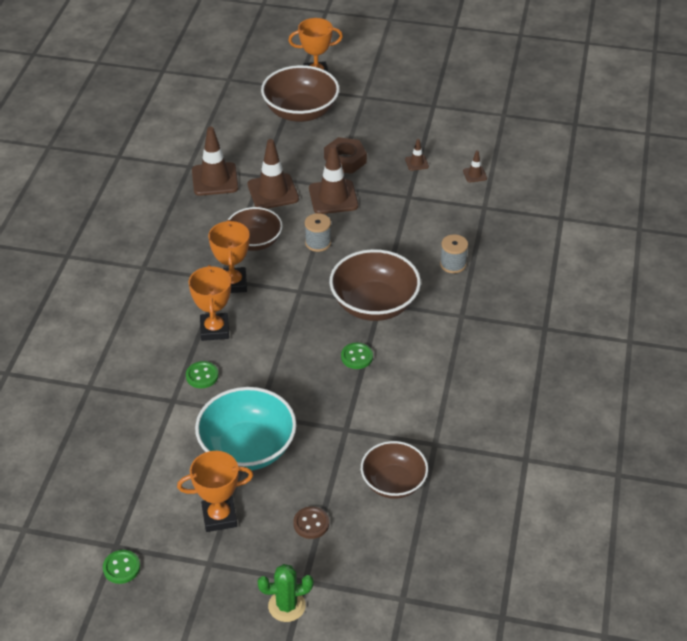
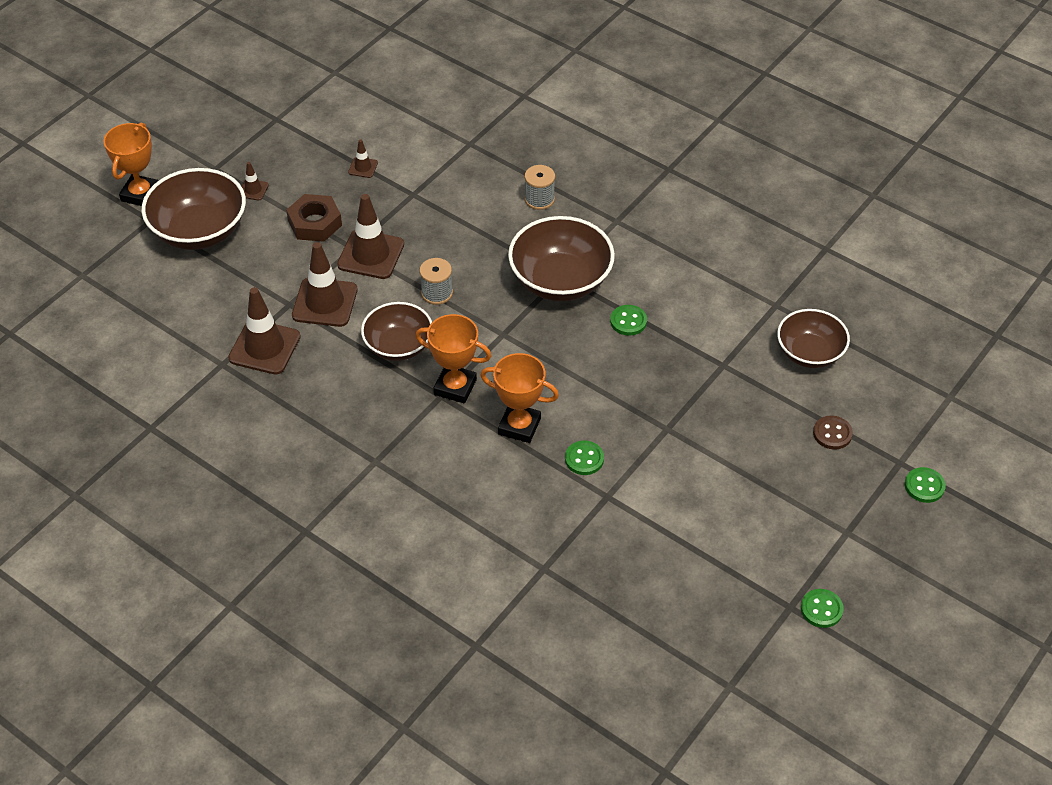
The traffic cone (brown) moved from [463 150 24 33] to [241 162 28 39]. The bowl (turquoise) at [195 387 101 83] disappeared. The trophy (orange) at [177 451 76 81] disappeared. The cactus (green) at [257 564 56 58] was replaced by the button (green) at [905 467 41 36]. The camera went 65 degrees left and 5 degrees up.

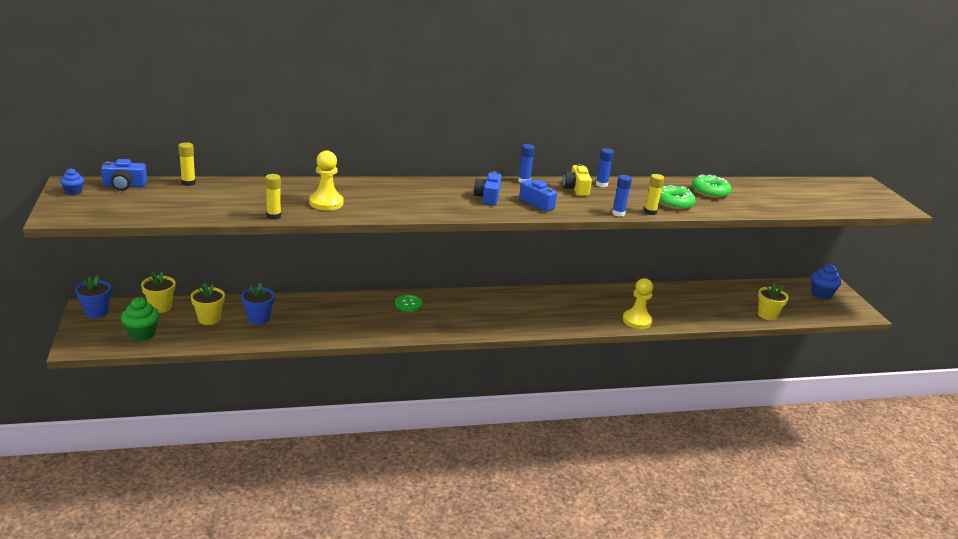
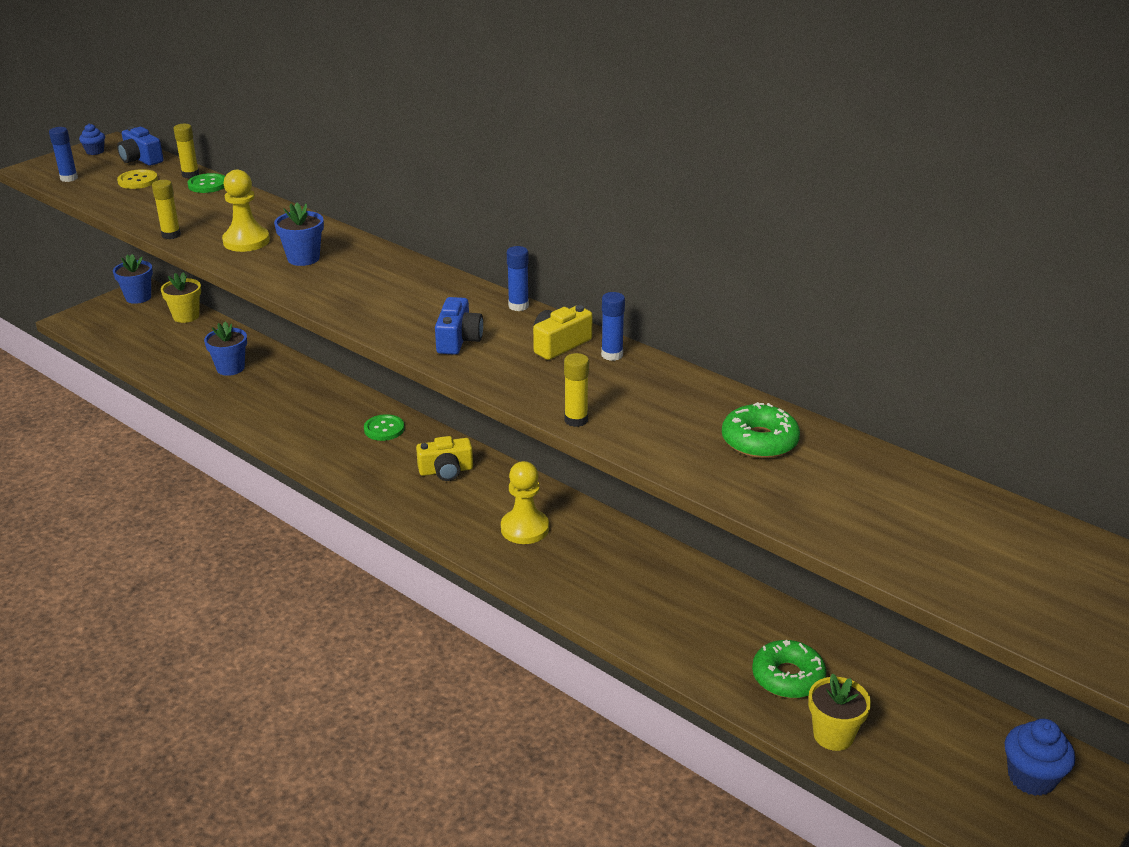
The camera (blue) at [474 172 28 33] disappeared. The glue stick (blue) moved from [612 175 20 42] to [49 127 29 55]. The donut (green) moved from [659 185 37 25] to [752 640 74 58]. The pawn (yellow) moved from [623 278 30 51] to [501 461 48 83]. The flower pot (yellow) at [191 283 34 42] disappeared. The cupcake (green) at [121 298 39 43] disappeared. The button (yellow) at [117 169 41 20] appeared. The button (green) at [187 173 38 20] appeared. The flower pot (blue) at [274 203 50 63] appeared. The camera (yellow) at [416 436 57 45] appeared. The camera went 55 degrees right and 5 degrees up.

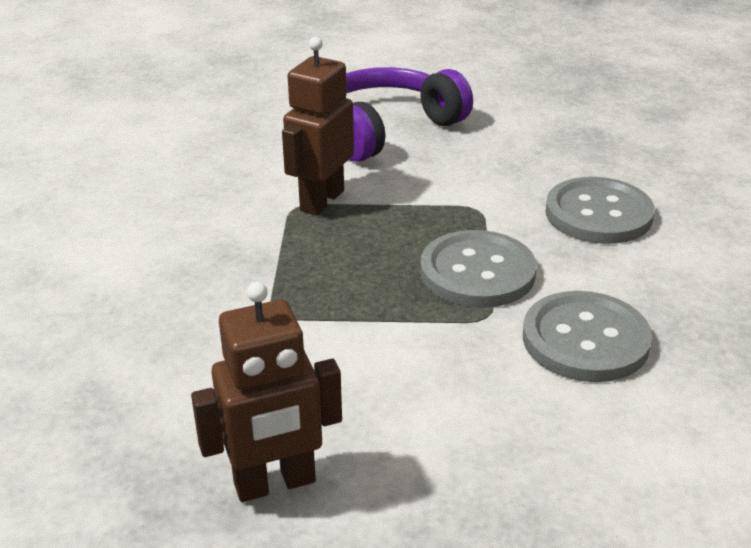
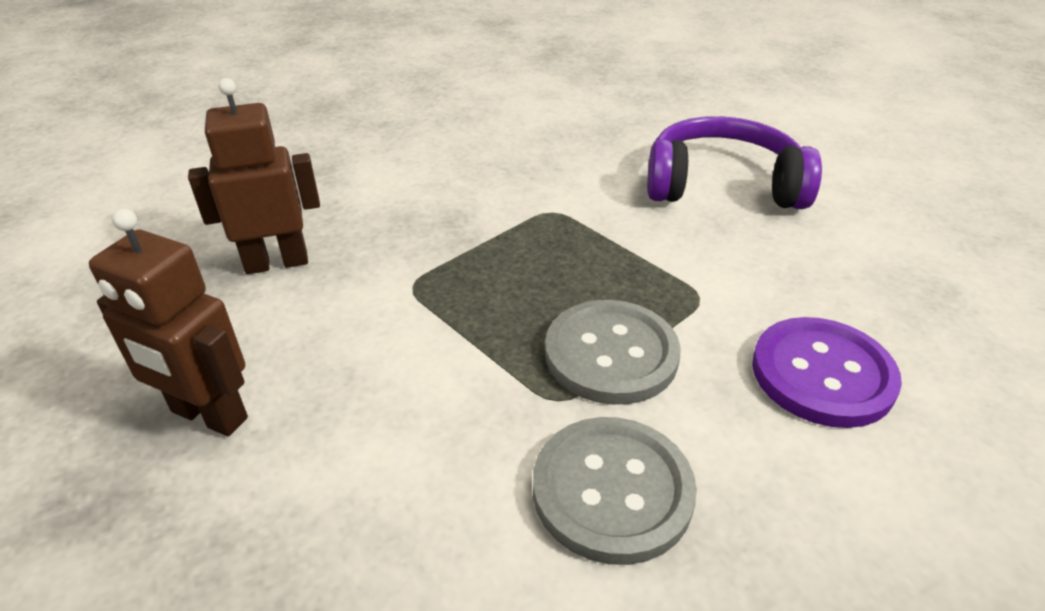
The robot (brown) moved from [282 37 72 178] to [188 78 132 196]. The button (grey) at [546 177 109 67] became the button (purple) at [752 317 150 111]. The camera went 45 degrees right and 5 degrees up.

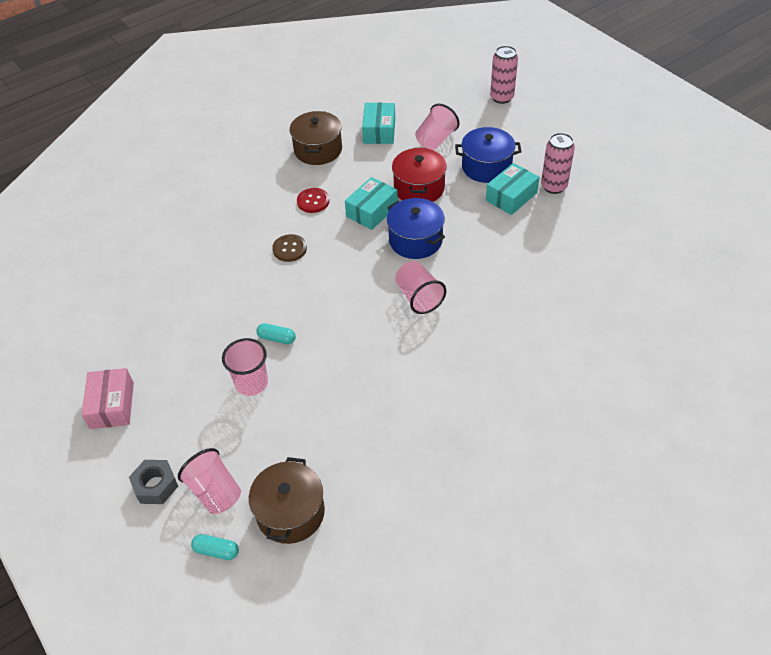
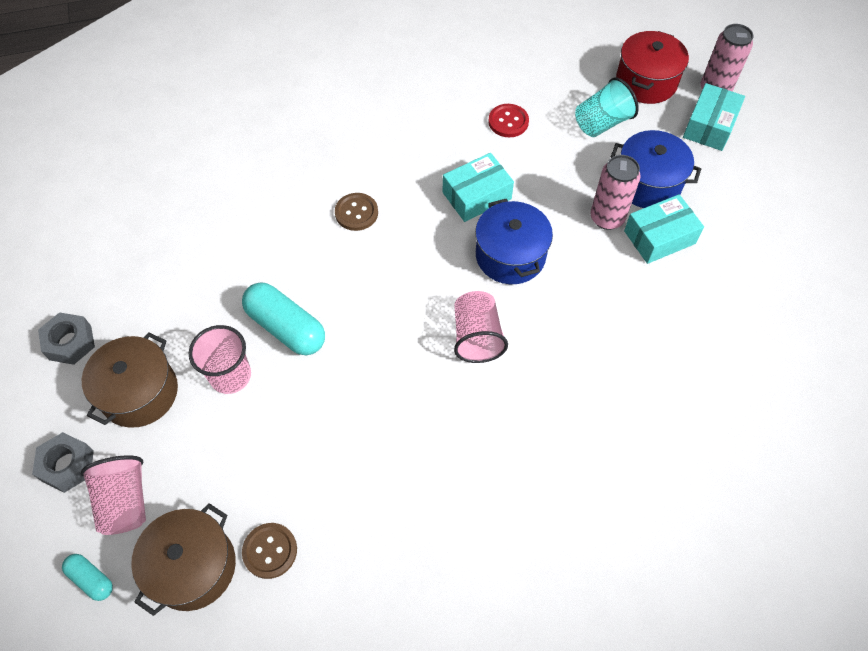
The box (turquoise) moved from [362 103 33 41] to [683 83 62 68]. The cup (pink) at [415 104 44 46] became the cup (turquoise) at [575 77 64 60]. The pot (brown) moved from [290 111 52 54] to [82 333 96 95]. The can (pink) moved from [541 133 34 61] to [591 155 50 75]. The pot (red) moved from [392 148 55 54] to [616 31 73 73]. The button (red) moved from [297 188 32 25] to [488 104 41 33]. The capsule (turquoise) at [256 323 40 21] changed to 1.92 times the size. The box (pink) at [81 368 53 61] was replaced by the nut (grey) at [38 312 57 53]. The button (brown) at [242 523 55 56] appeared. The camera went 20 degrees right and 10 degrees up.

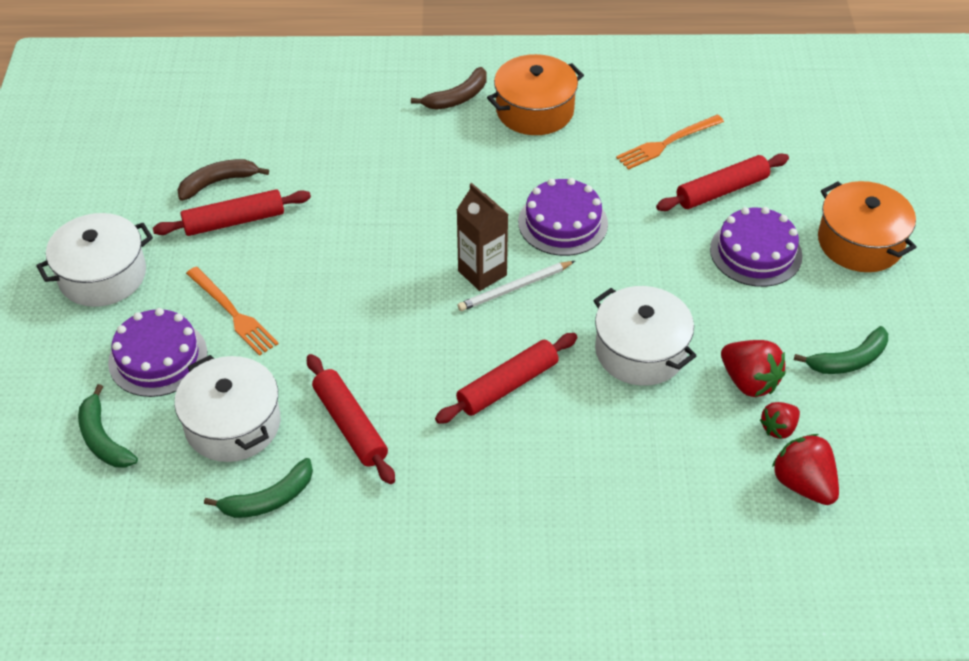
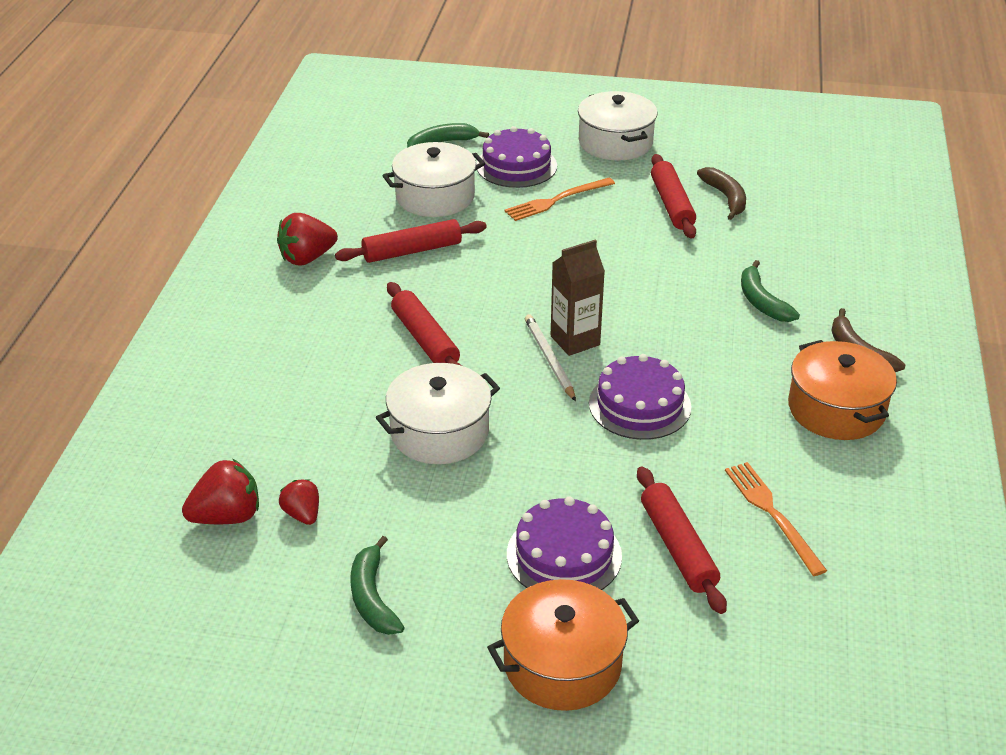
The strawberry (red) moved from [721 340 65 57] to [277 213 61 53]. The banana (green) moved from [204 458 109 60] to [741 260 59 62]. The camera went 100 degrees right and 10 degrees down.

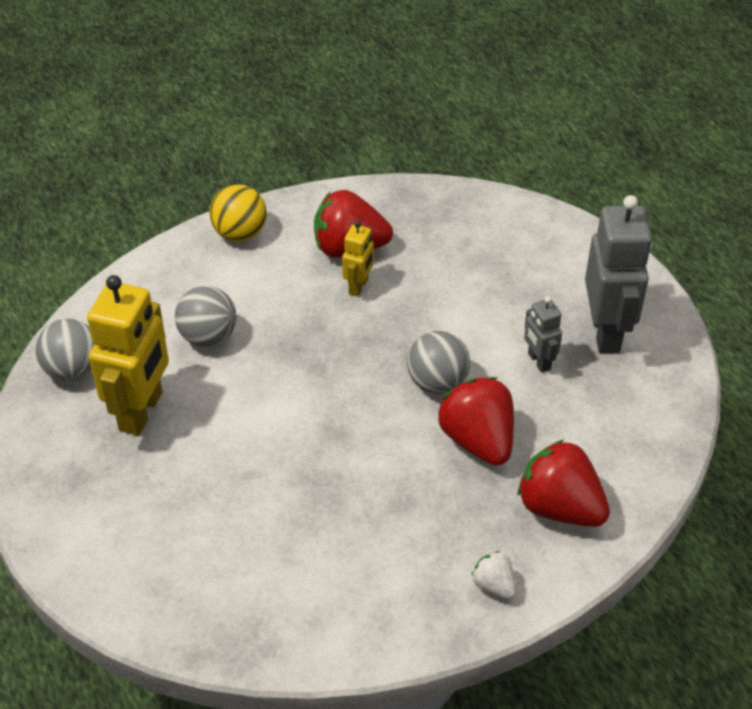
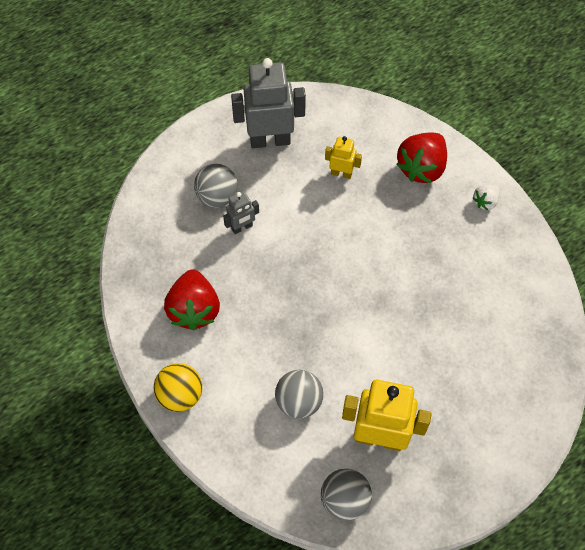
The robot (yellow) moved from [342 221 32 76] to [325 136 37 43]. The robot (grey) moved from [524 296 38 77] to [223 191 36 43]. The ball (grey) moved from [407 331 63 63] to [194 164 44 44]. The strawberry (red) at [438 377 76 89] disappeared. The camera went 95 degrees left and 15 degrees up.

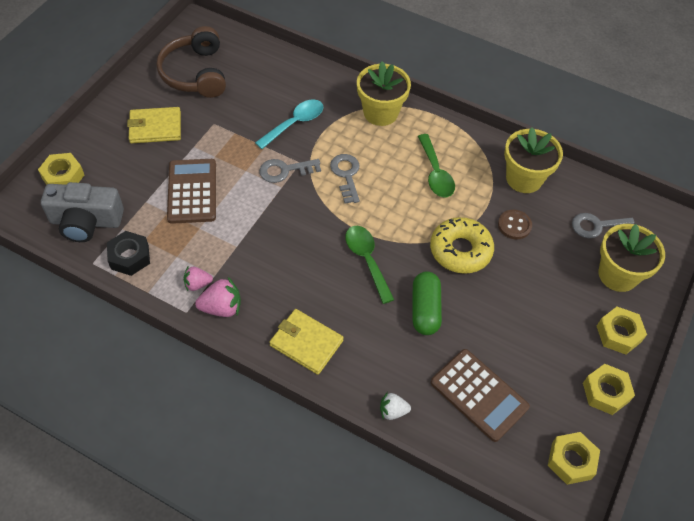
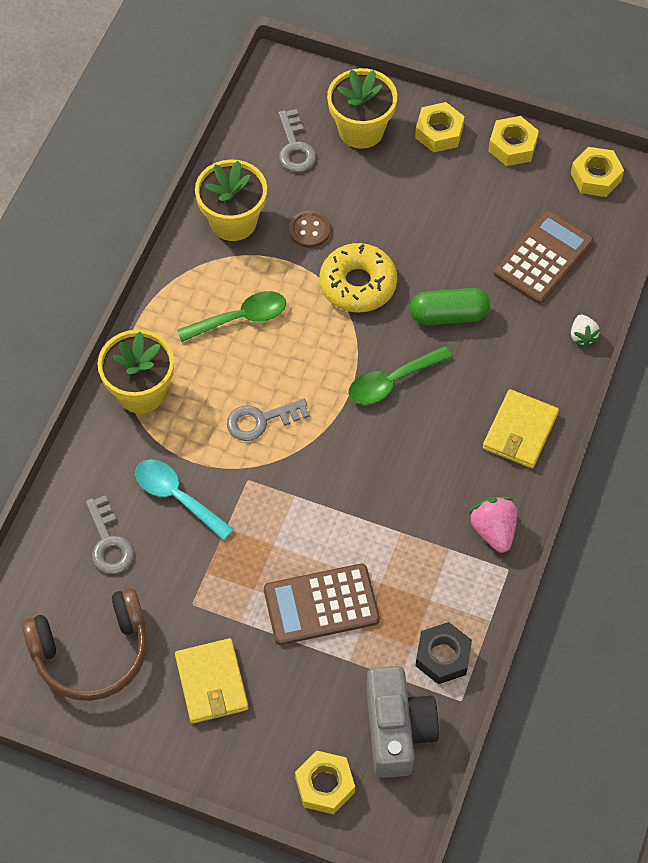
The key (grey) moved from [259 159 62 24] to [86 496 48 78]. The strawberry (pink) at [184 267 29 24] disappeared. The camera went 95 degrees left and 5 degrees up.

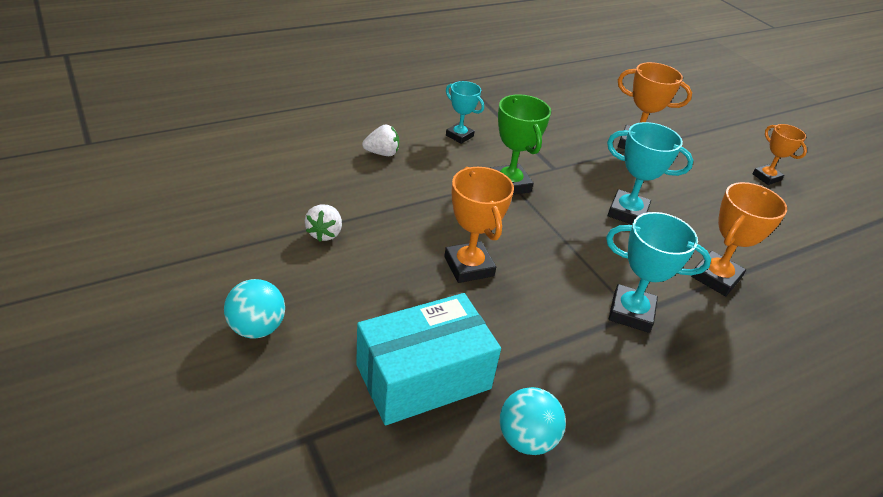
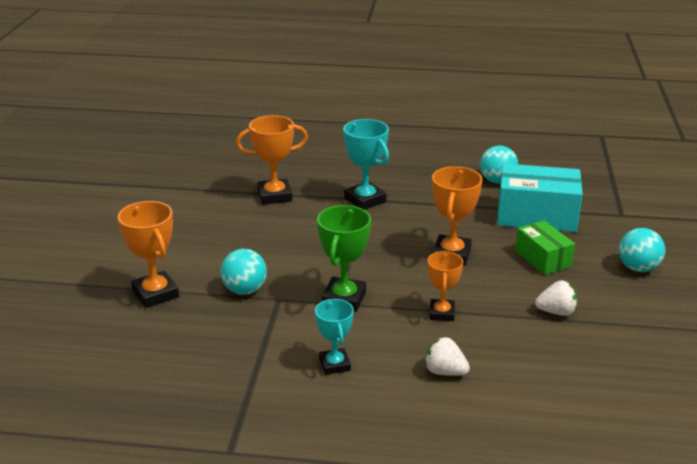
The trophy (turquoise) at [607 122 86 102] disappeared. The trophy (orange) moved from [752 124 55 61] to [427 251 36 70]. The strawberry (white) at [305 205 37 36] turned 45 degrees clockwise. The box (green) at [515 220 60 55] appeared. The ball (turquoise) at [221 249 46 46] appeared. The camera went 140 degrees left and 10 degrees down.

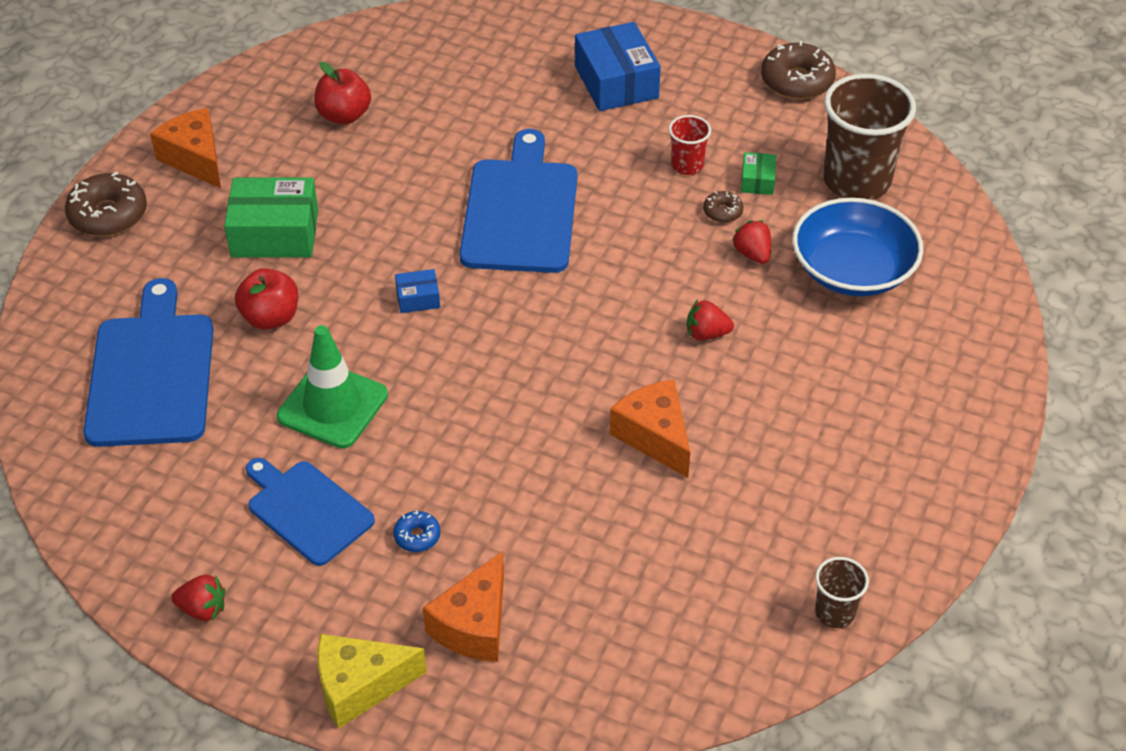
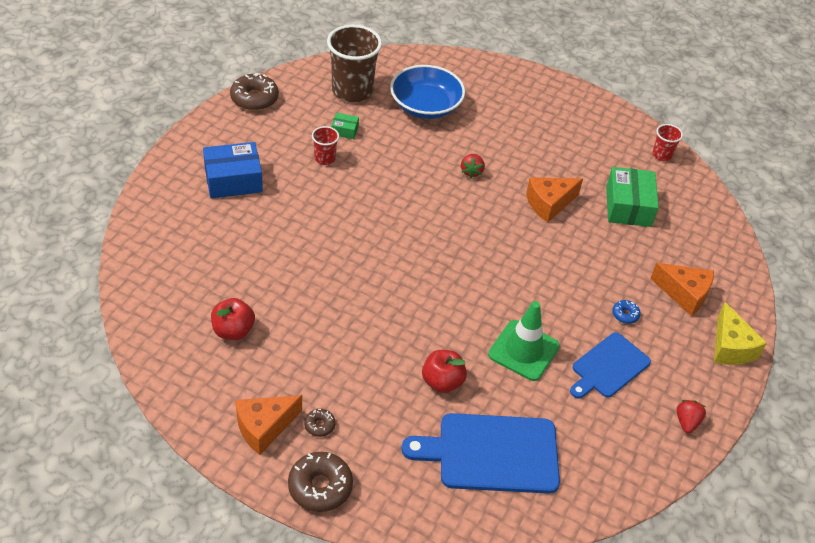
The cutting board (blue) at [459 129 118 144] disappeared. The box (green) moved from [224 178 94 79] to [606 167 53 60]. The donut (brown) moved from [703 191 41 32] to [304 409 32 28]. The strawberry (red) at [732 221 39 43] disappeared. The box (blue) at [395 269 45 44] disappeared. The cup (brown) at [815 557 54 71] became the cup (red) at [652 124 31 37]. The camera went 90 degrees left and 0 degrees up.

